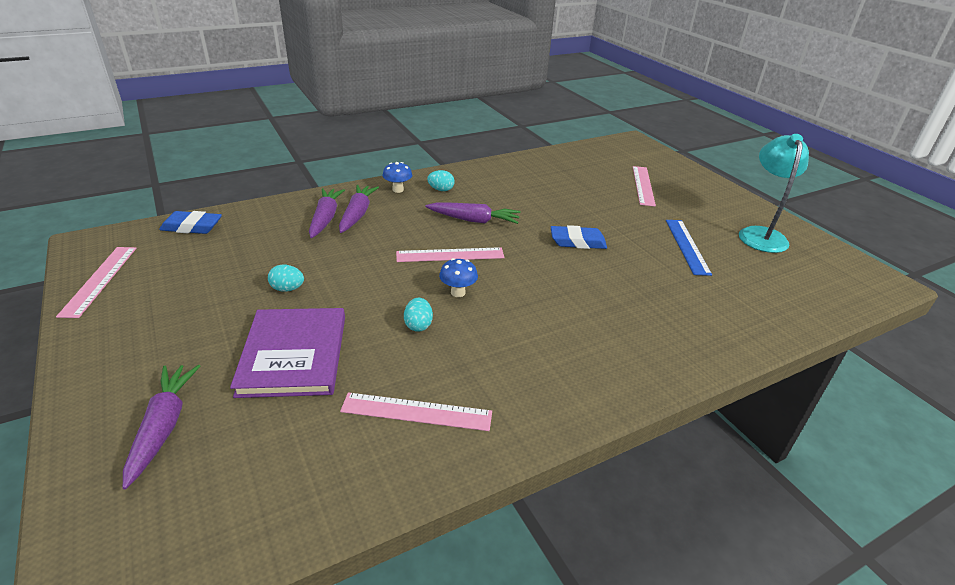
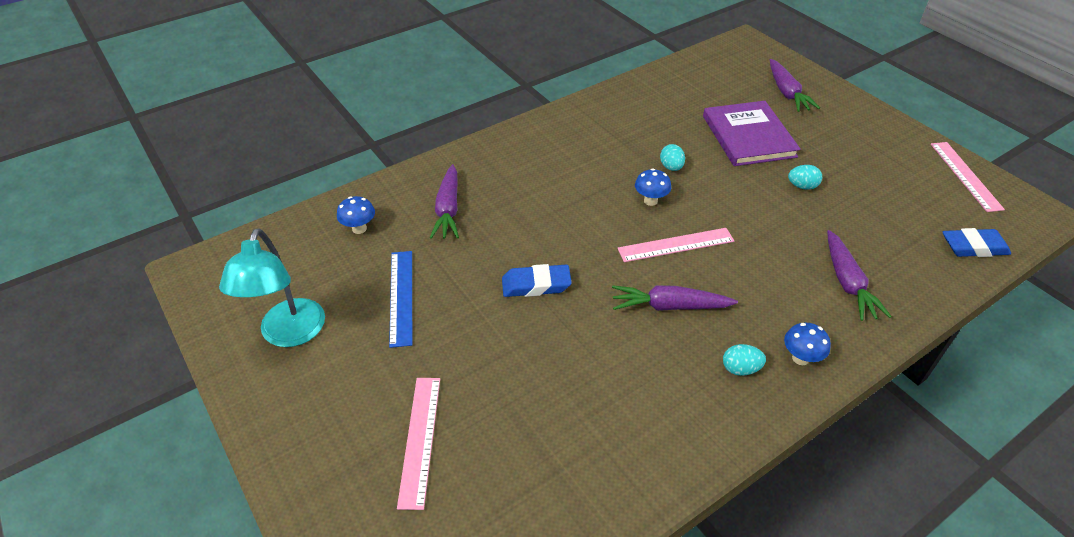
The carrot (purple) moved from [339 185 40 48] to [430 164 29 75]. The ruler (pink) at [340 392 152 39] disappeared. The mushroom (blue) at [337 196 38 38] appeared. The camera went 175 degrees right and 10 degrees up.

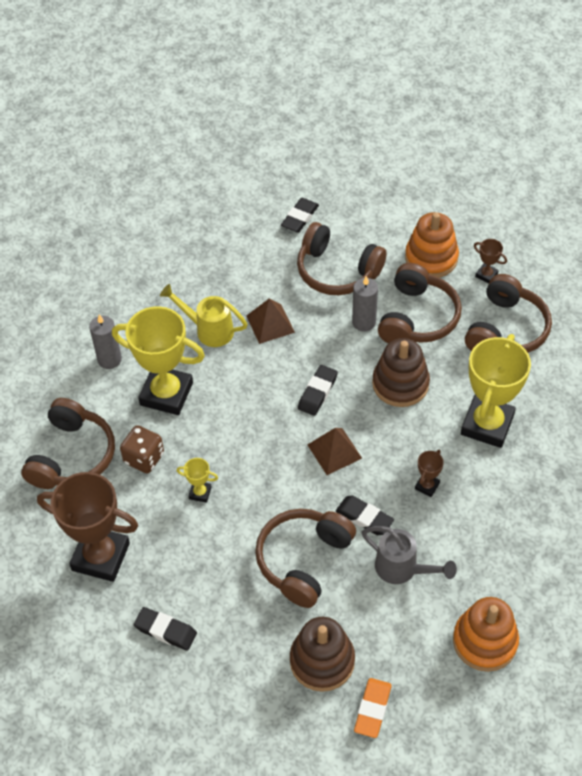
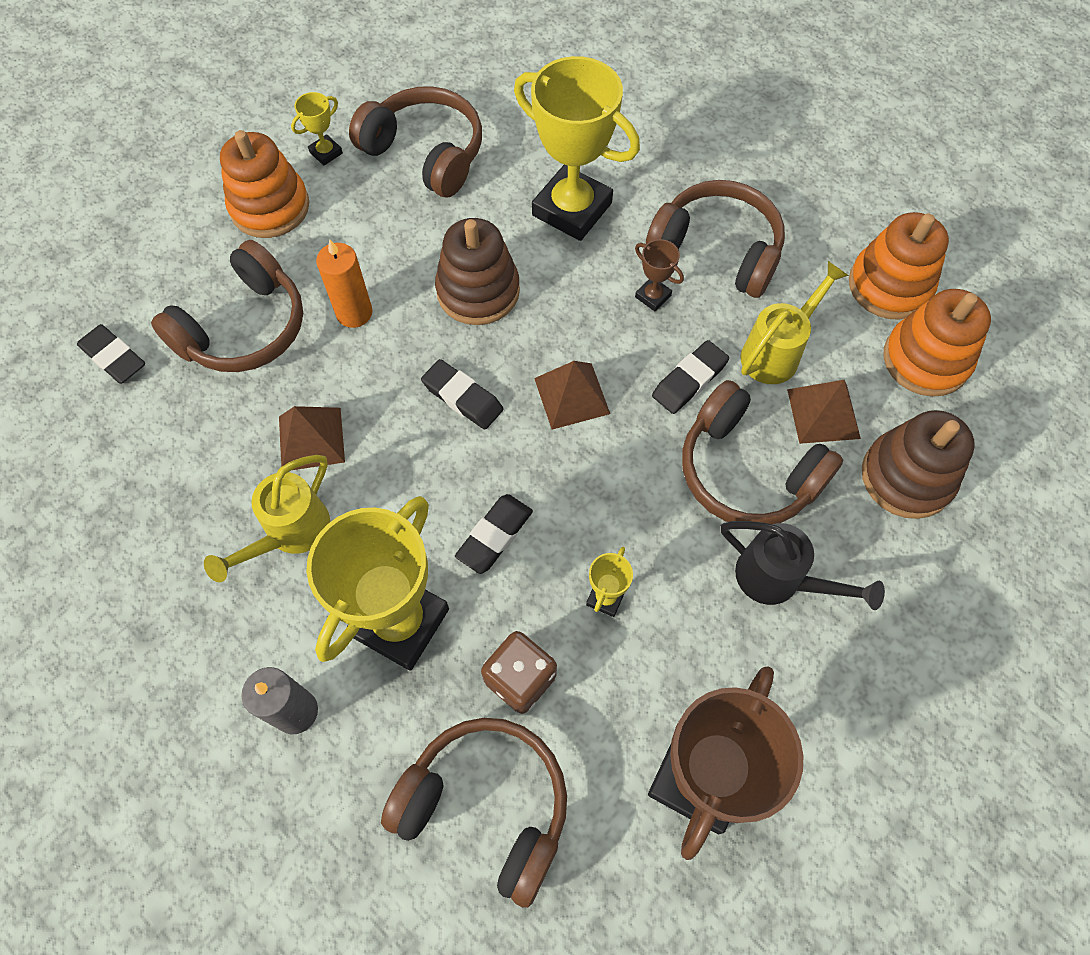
The trophy (brown) at [474 239 33 45] became the trophy (yellow) at [291 92 52 74]. The headphones (brown) moved from [378 263 84 80] to [646 180 139 118]. The candle (grey) at [352 276 26 56] became the candle (orange) at [316 239 56 89]. The watering can (grey) at [362 526 95 58] became the watering can (yellow) at [741 261 108 123]. The eraser (black) moved from [134 607 63 44] to [455 494 78 80]. The eraser (orange) at [354 678 38 60] disappeared. The stacking toy (orange) at [884 289 107 108] appeared. The pyramid (brown) at [787 380 74 64] appeared. The watering can (black) at [721 521 164 89] appeared. The camera went 80 degrees left and 10 degrees up.

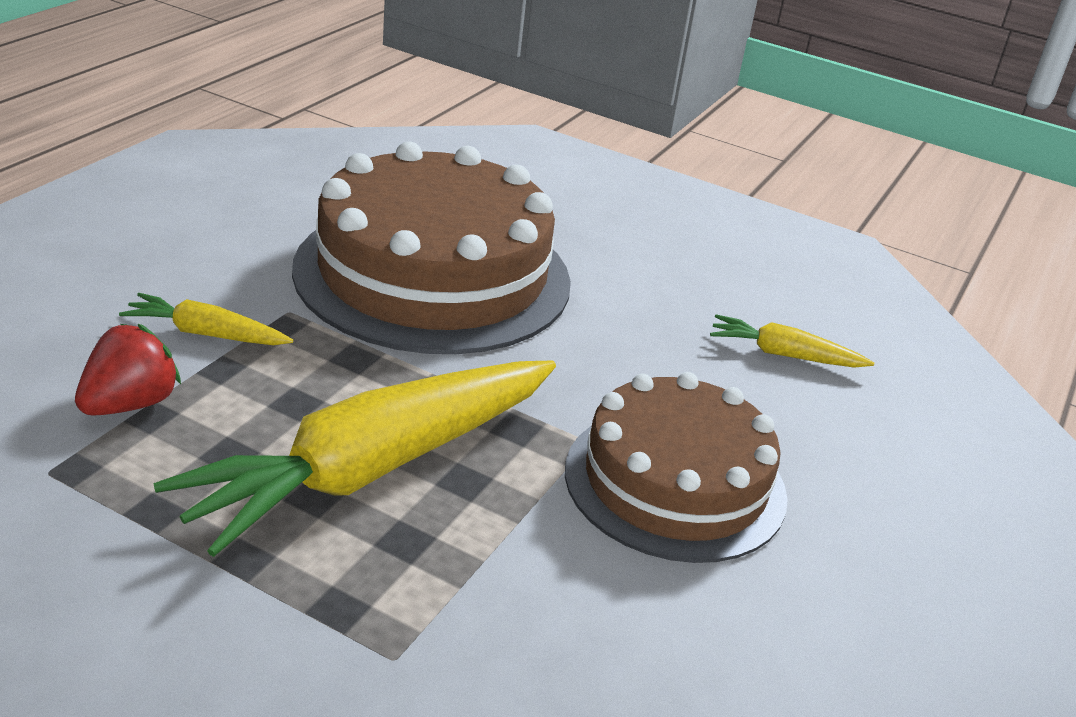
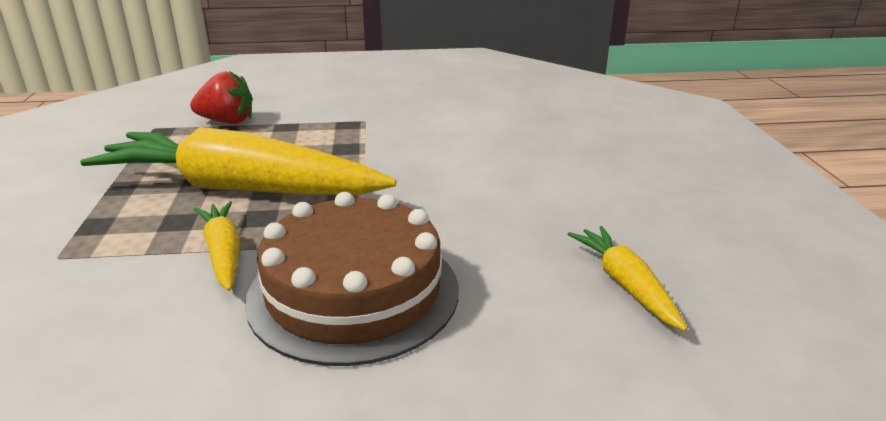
The cake (brown) at [292 141 279 213] disappeared. The carrot (yellow) moved from [119 293 174 52] to [193 201 47 90]. The camera went 60 degrees right and 5 degrees down.

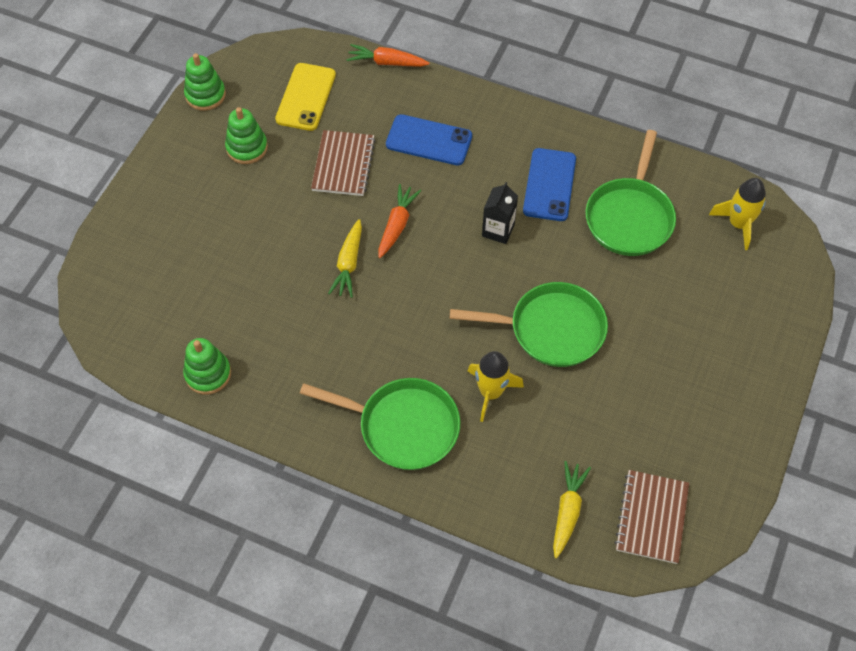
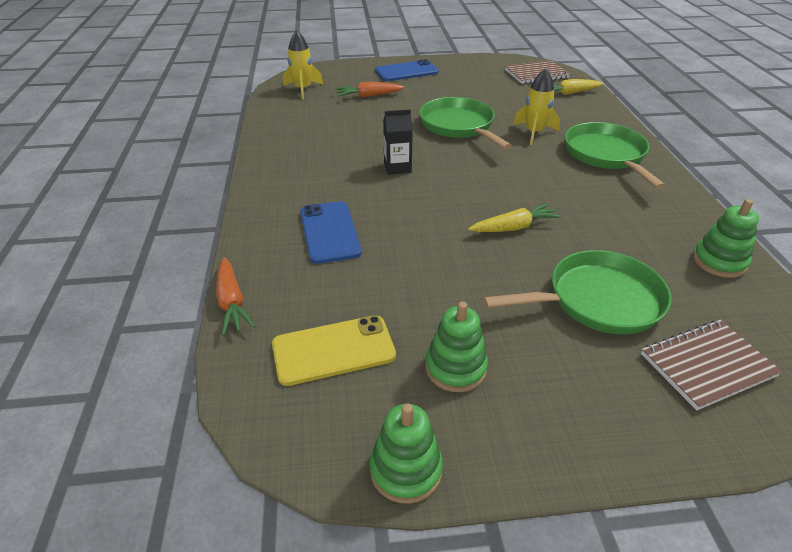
The notebook (brown) moved from [311 130 65 66] to [641 320 141 90]. The pan (green) moved from [585 130 91 126] to [483 250 188 84]. The phone (blue) moved from [523 148 53 73] to [375 59 64 22]. The carrot (orange) moved from [378 184 43 74] to [336 82 68 16]. The camera went 120 degrees left and 20 degrees down.

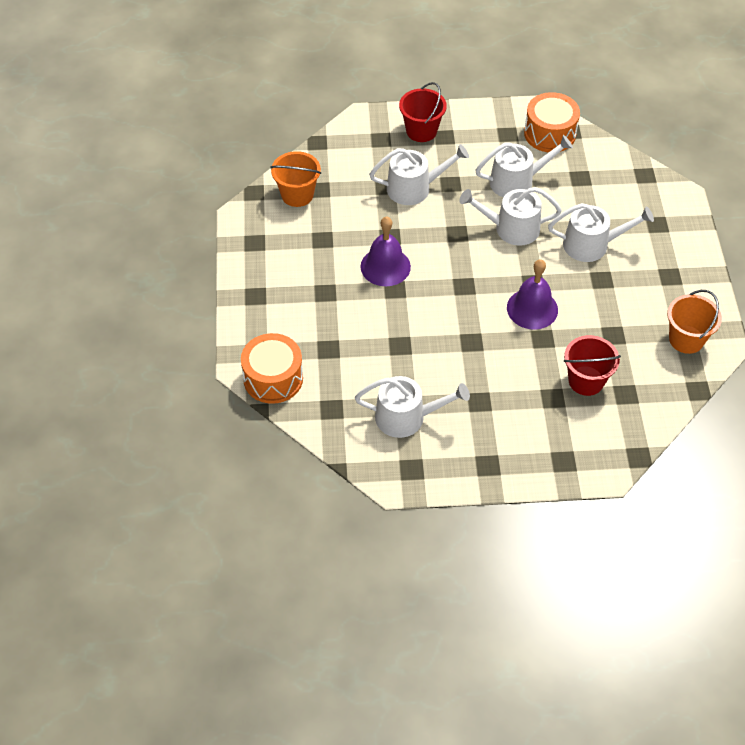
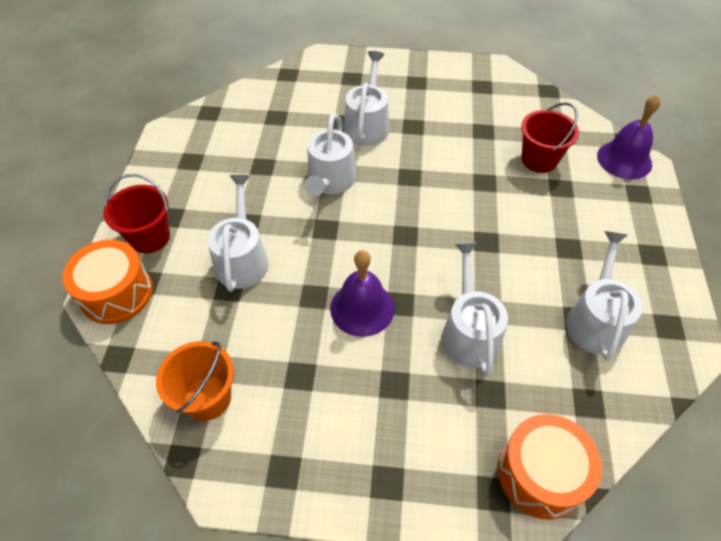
The drum (orange) moved from [524 92 56 60] to [62 240 91 84]. The watering can (white) moved from [475 135 98 62] to [442 242 66 134]. The bell (purple) moved from [507 259 51 71] to [597 94 64 85]. The bucket (orange) at [667 290 55 64] disappeared. The camera went 80 degrees left and 0 degrees up.

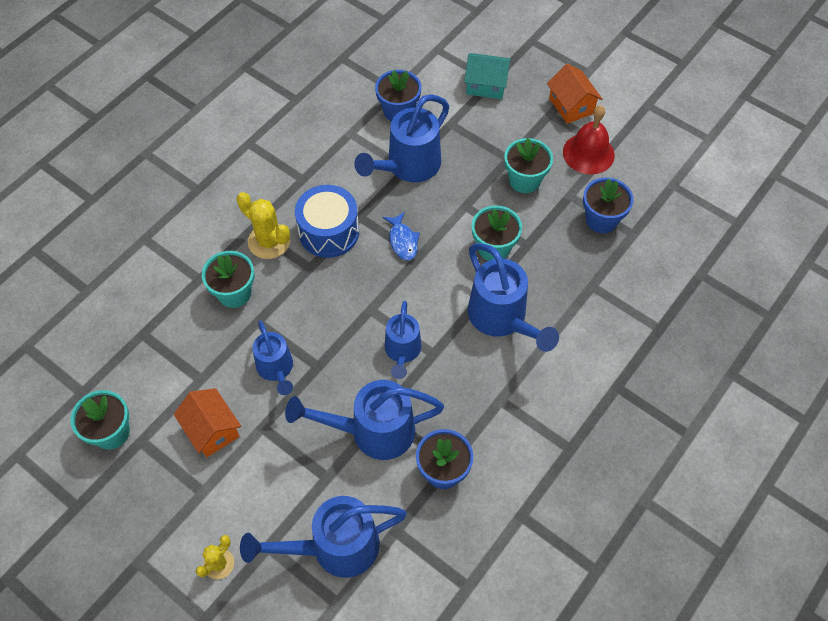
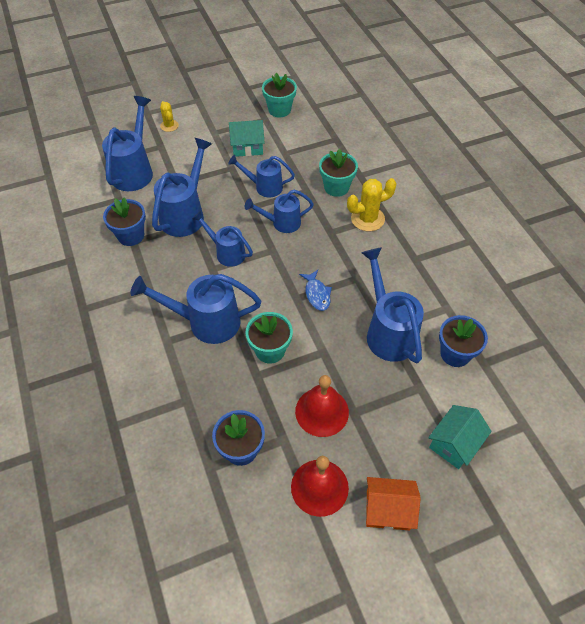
The flower pot (turquoise) at [504 138 49 55] was replaced by the bell (red) at [295 375 54 62]. The drum (blue) at [295 185 64 73] disappeared. The fish (blue) at [383 212 37 49] turned 120 degrees counterclockwise. The house (orange) at [174 388 67 69] became the house (turquoise) at [229 120 36 37]. The watering can (blue) at [245 190 69 43] appeared. The camera went 120 degrees right and 5 degrees down.

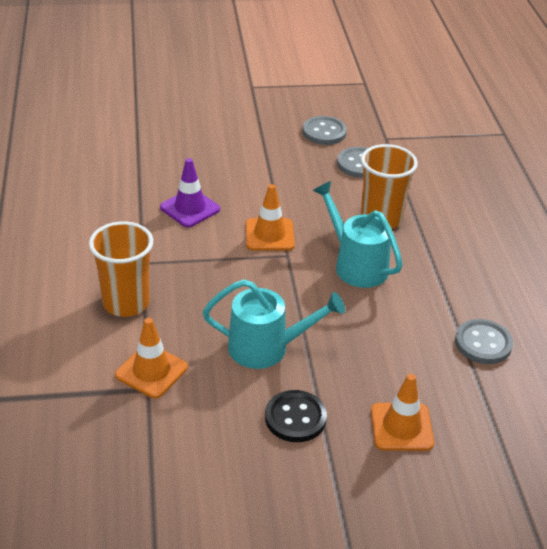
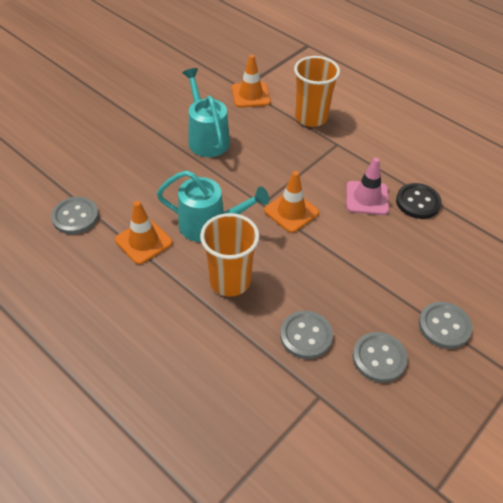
The traffic cone (purple) at [160 158 60 69] became the traffic cone (pink) at [346 158 43 57]. The watering can (turquoise) at [203 279 142 90] turned 105 degrees clockwise. The traffic cone (orange) moved from [371 374 63 77] to [115 201 57 63]. The button (black) moved from [265 390 62 52] to [396 183 46 36]. The button (grey) at [419 302 54 47] appeared. The camera went 140 degrees right and 10 degrees up.

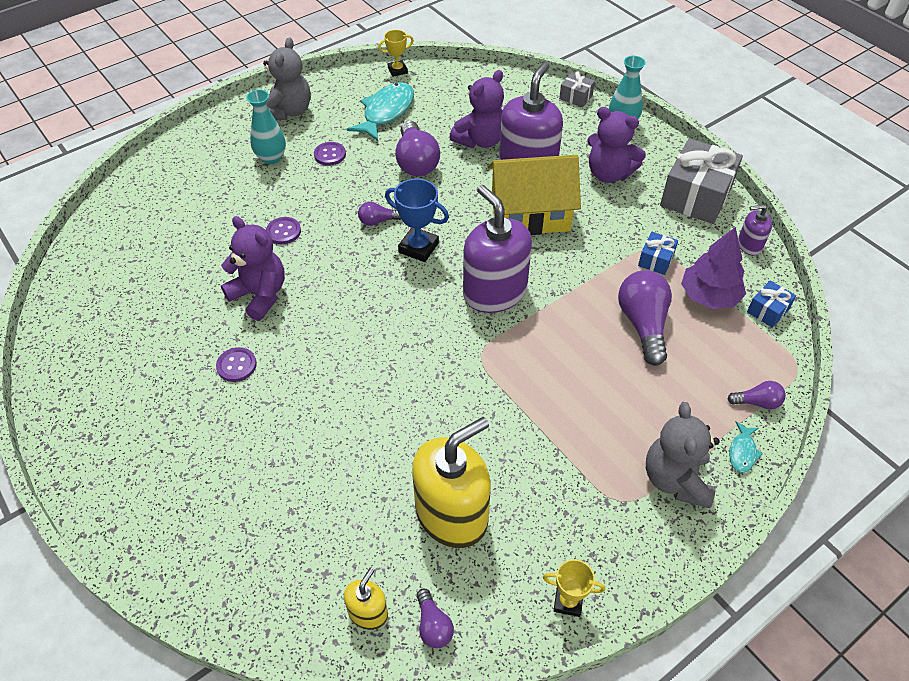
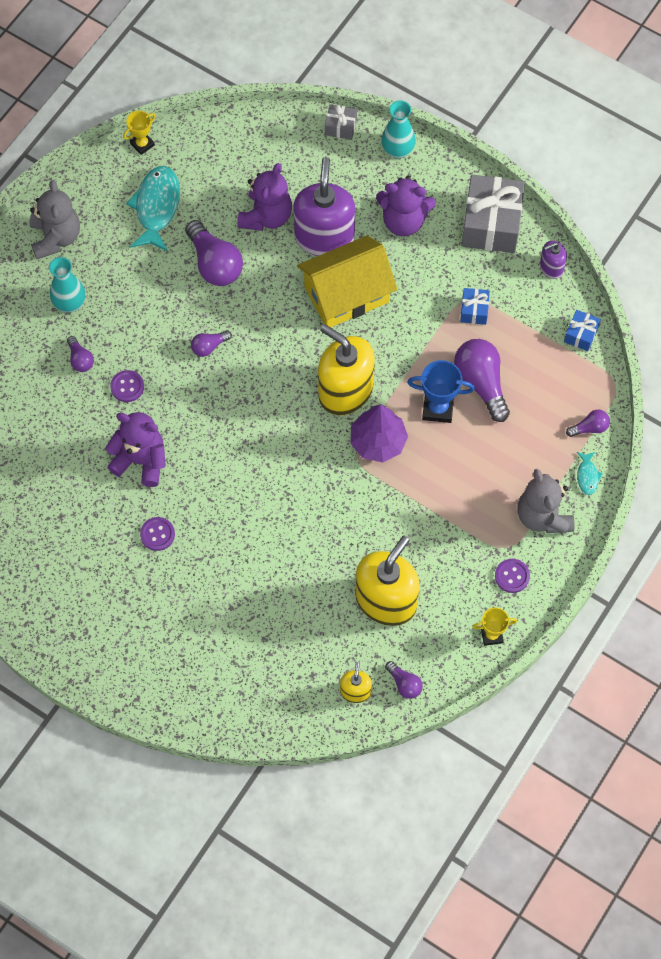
The button (purple) moved from [314 142 32 24] to [495 559 35 34]. The trophy (blue) moved from [385 178 64 84] to [407 360 68 63]. The soap dispenser (purple) at [463 185 69 128] became the soap dispenser (yellow) at [318 324 57 91]. The tree (purple) moved from [681 227 65 82] to [350 405 58 57]. The light bulb (purple) at [67 336 27 36] appeared. The camera went 20 degrees left and 15 degrees up.

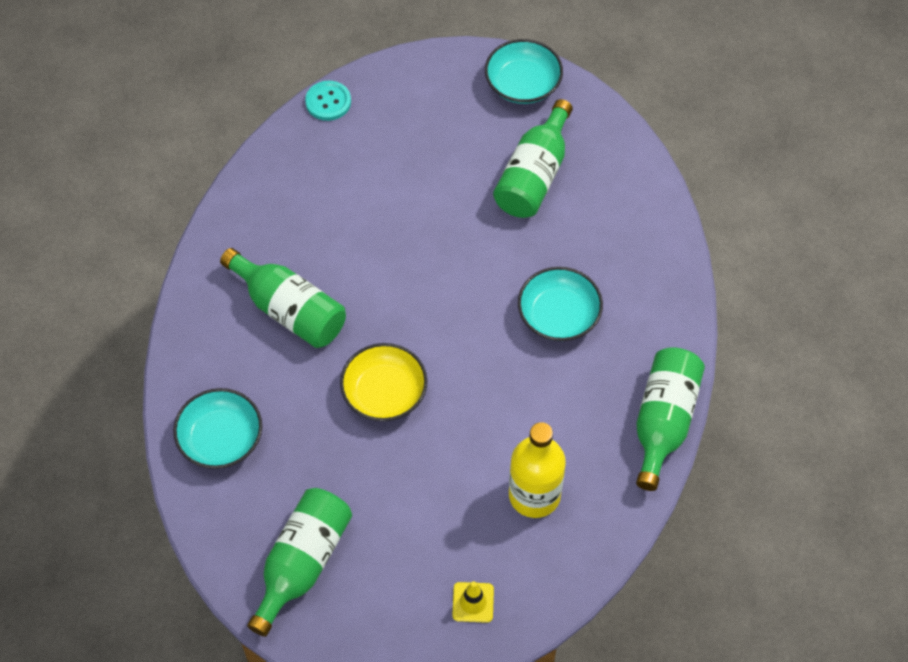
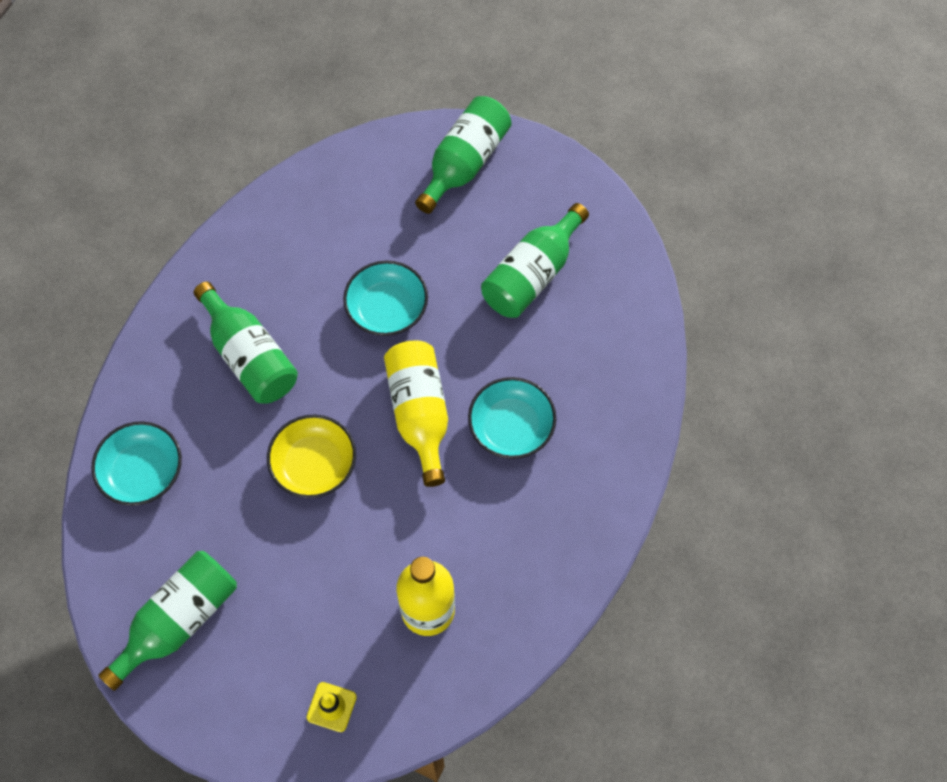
The bowl (turquoise) moved from [485 39 78 65] to [343 260 85 76]. The button (turquoise) at [305 81 46 40] disappeared. The bottle (green) moved from [636 347 69 144] to [415 96 96 118]. The bottle (yellow) at [384 340 64 147] appeared. The camera went 15 degrees right and 5 degrees up.

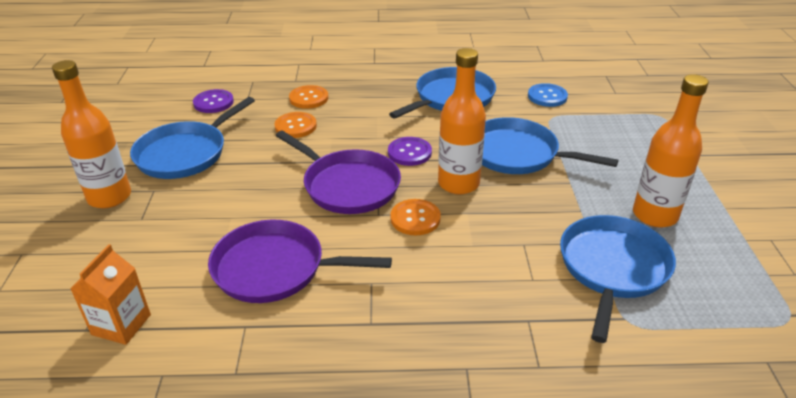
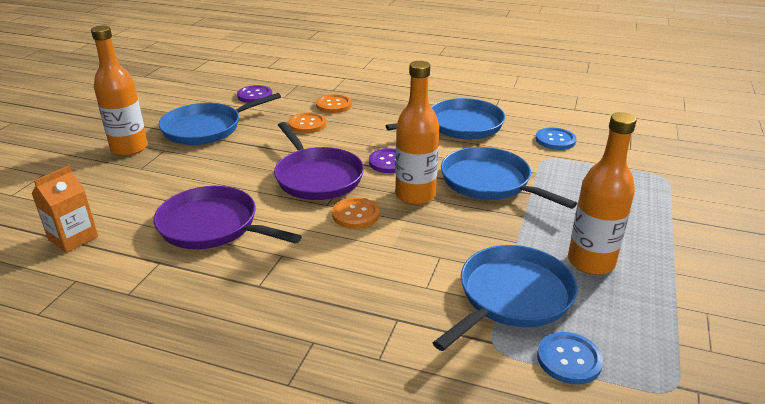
The button (blue) at [537 332 66 53] appeared. The camera went 20 degrees right and 5 degrees down.

